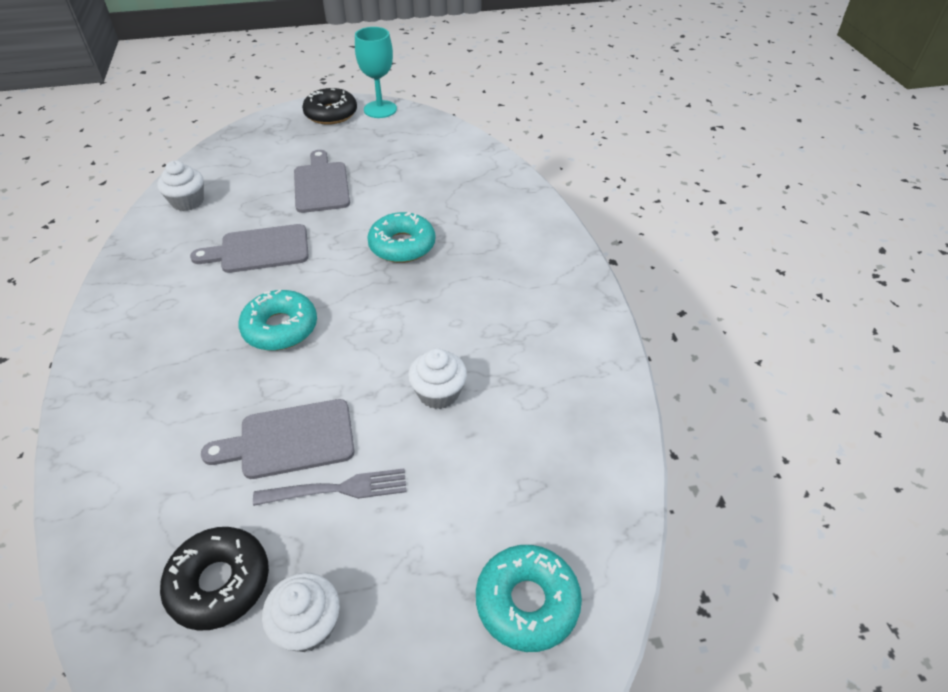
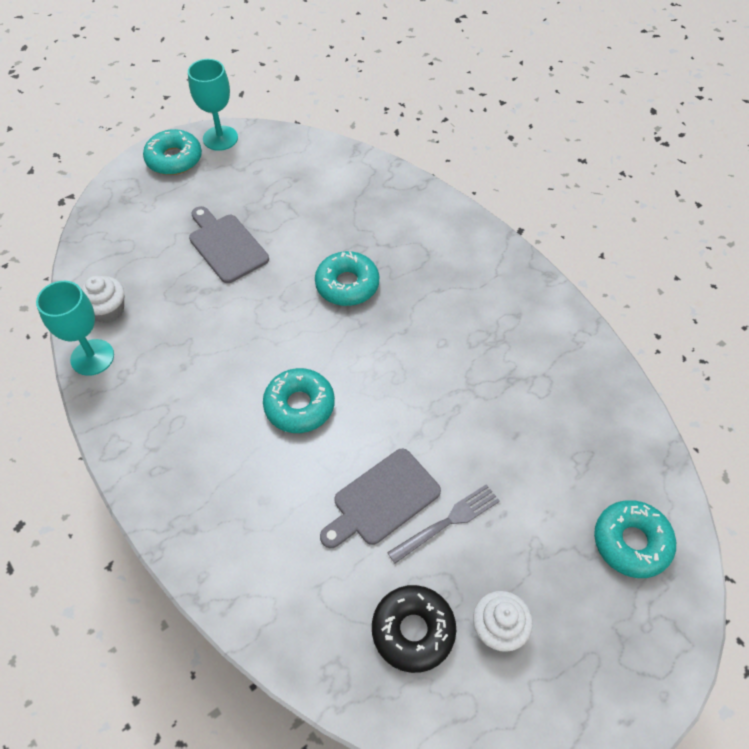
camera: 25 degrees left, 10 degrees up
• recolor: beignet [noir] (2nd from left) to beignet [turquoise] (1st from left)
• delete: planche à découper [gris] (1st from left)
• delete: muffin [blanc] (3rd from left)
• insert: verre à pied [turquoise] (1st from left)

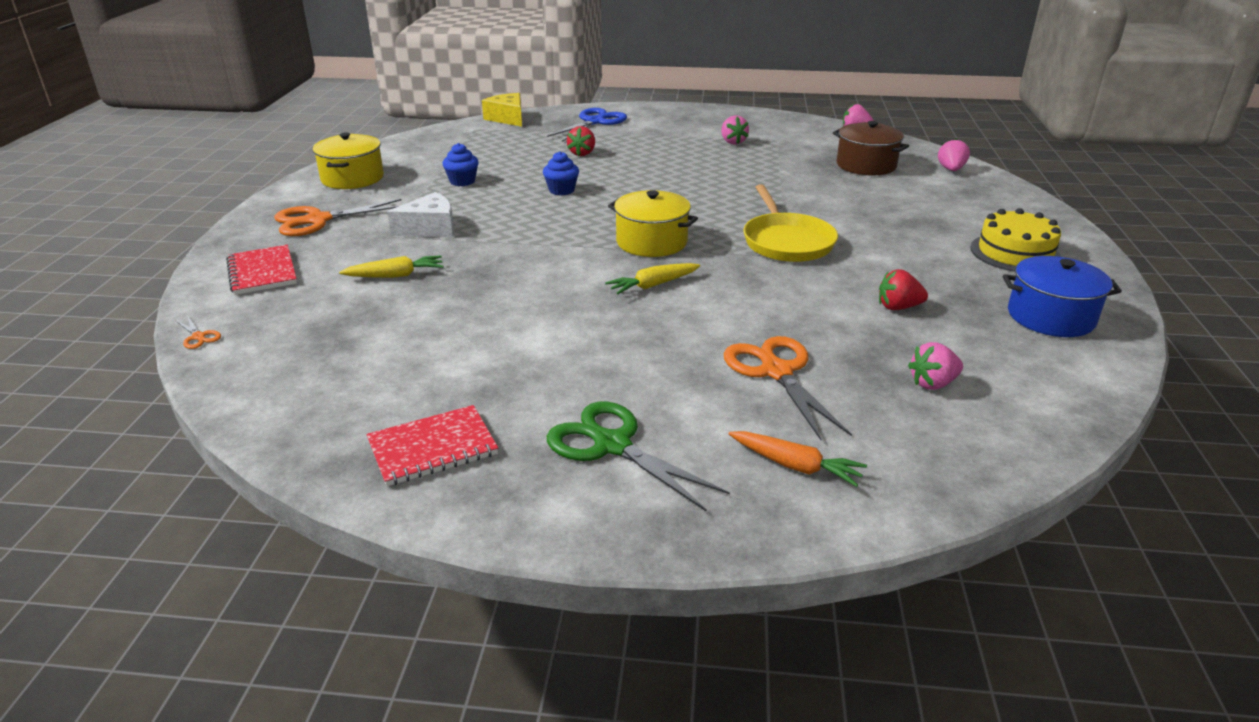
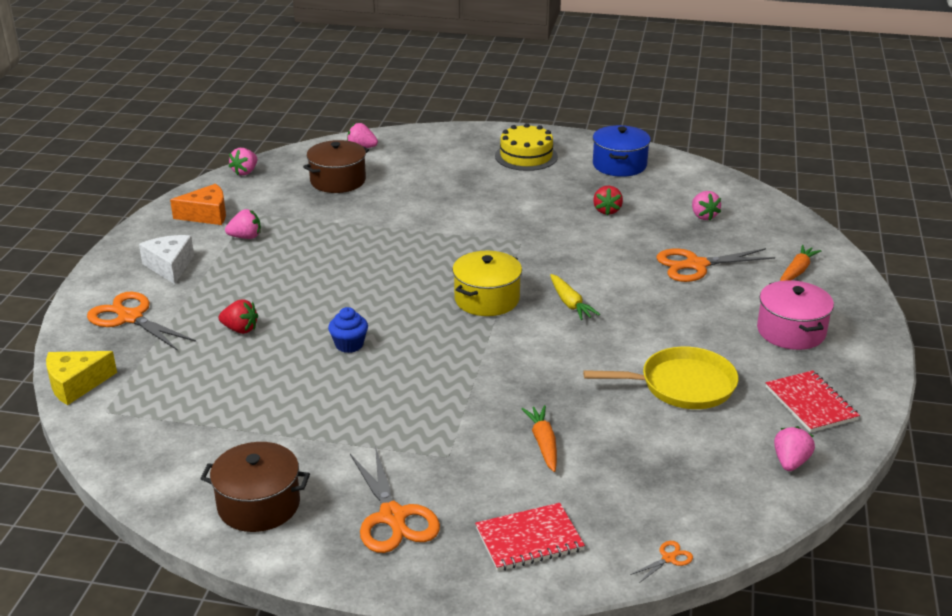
camera: 85 degrees left, 0 degrees up
• recolor: ciseaux [bleu] to ciseaux [orange] (1st from left)
• recolor: marmite [jaune] (1st from left) to marmite [marron] (1st from left)
• delete: muffin [bleu] (1st from left)
• move: poêle [jaune]
• move: fromage [blanc]
• recolor: carotte [jaune] (1st from left) to carotte [orange] (1st from left)
• replace: ciseaux [vert] to marmite [rose]
• insert: fromage [orange]
• insert: fraise [rose] (5th from left)

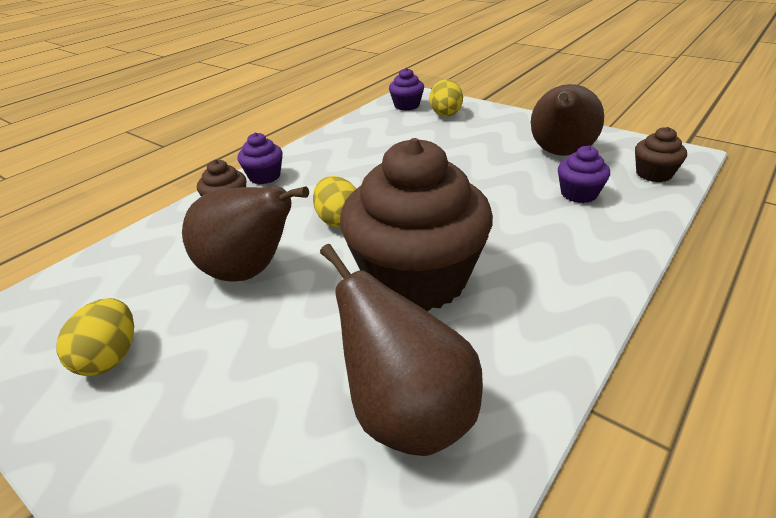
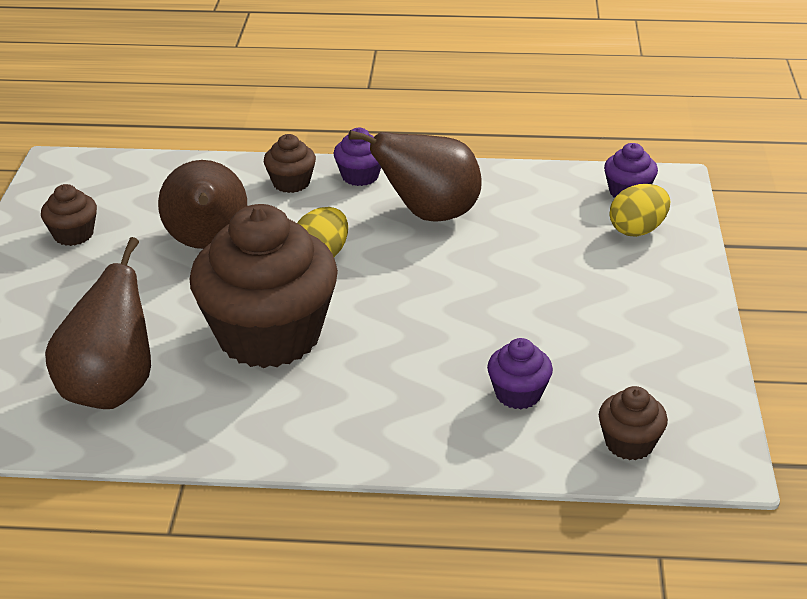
camera: 55 degrees right, 0 degrees up
• move: poire [marron] (3rd from left)
• replace: œuf [jaune] (1st from left) to muffin [marron] (1st from left)

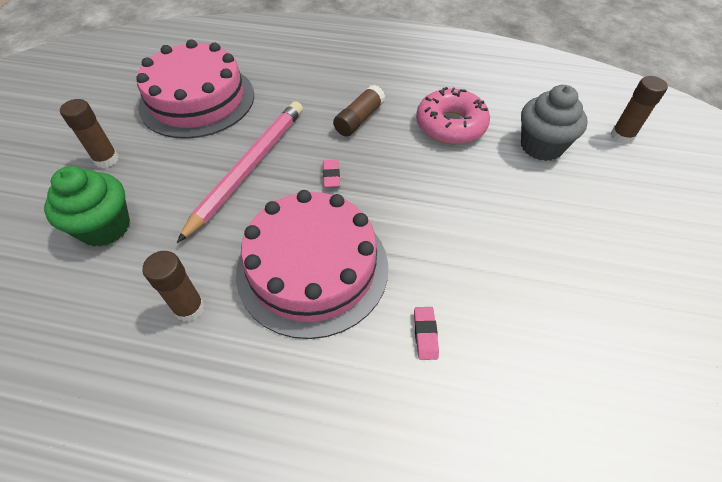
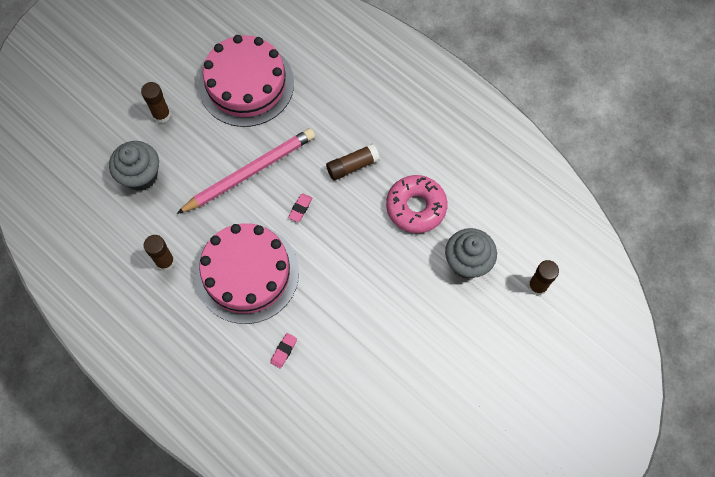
camera: 30 degrees right, 15 degrees up
• recolor: muffin [vert] to muffin [gris] (1st from left)

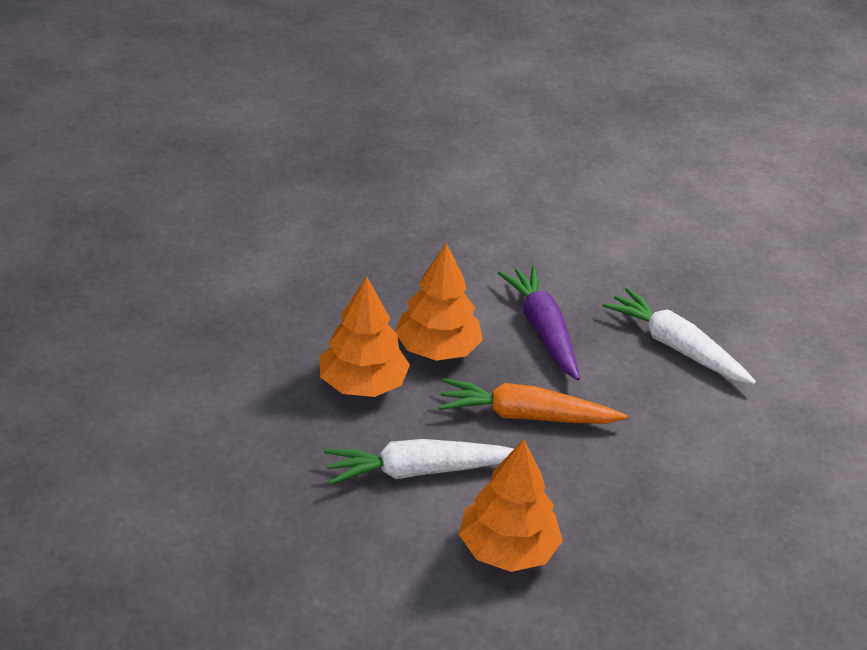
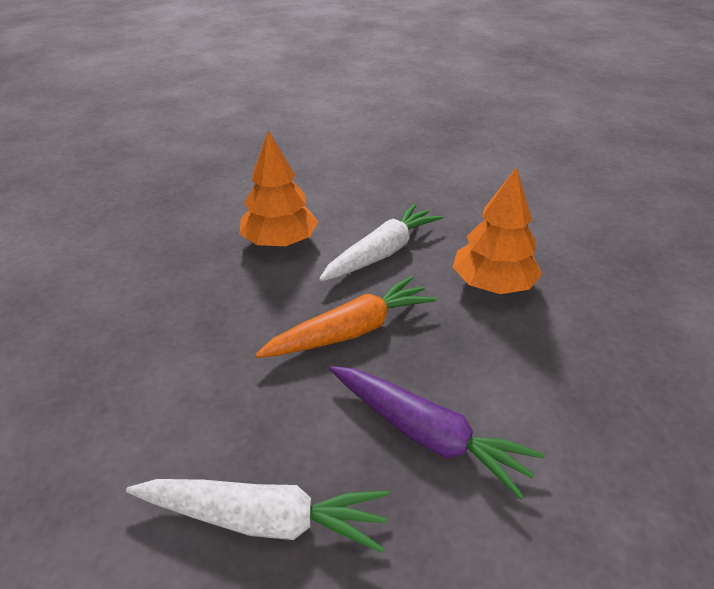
camera: 145 degrees right, 0 degrees up
• delete: arbre [orange] (2nd from left)

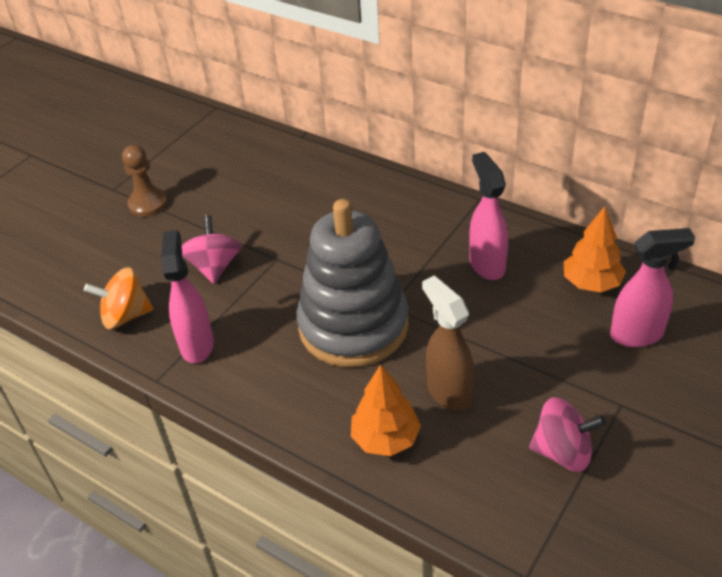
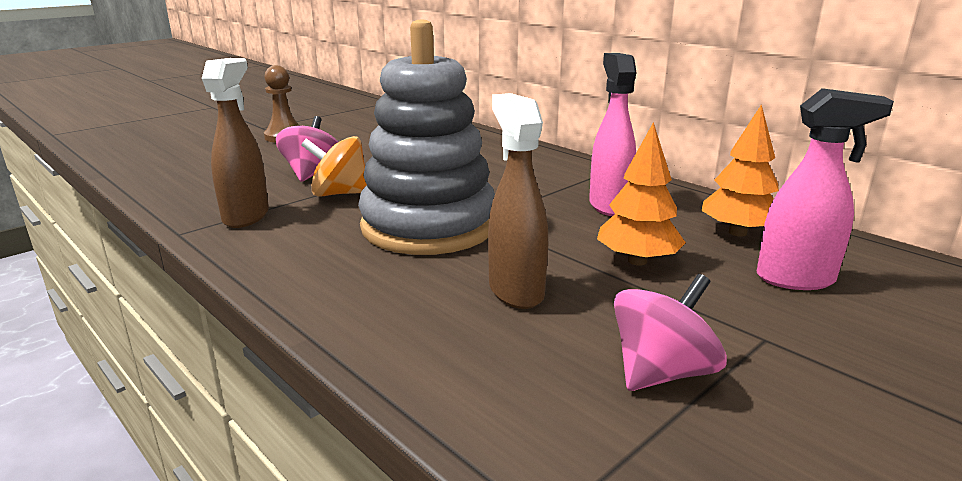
camera: 10 degrees right, 20 degrees down
• recolor: vaporisateur [rose] (1st from left) to vaporisateur [marron] (1st from left)
• move: toupie [orange]
• move: arbre [orange] (1st from left)
• rotate: toupie [rose] (2nd from left) 60 degrees counterclockwise

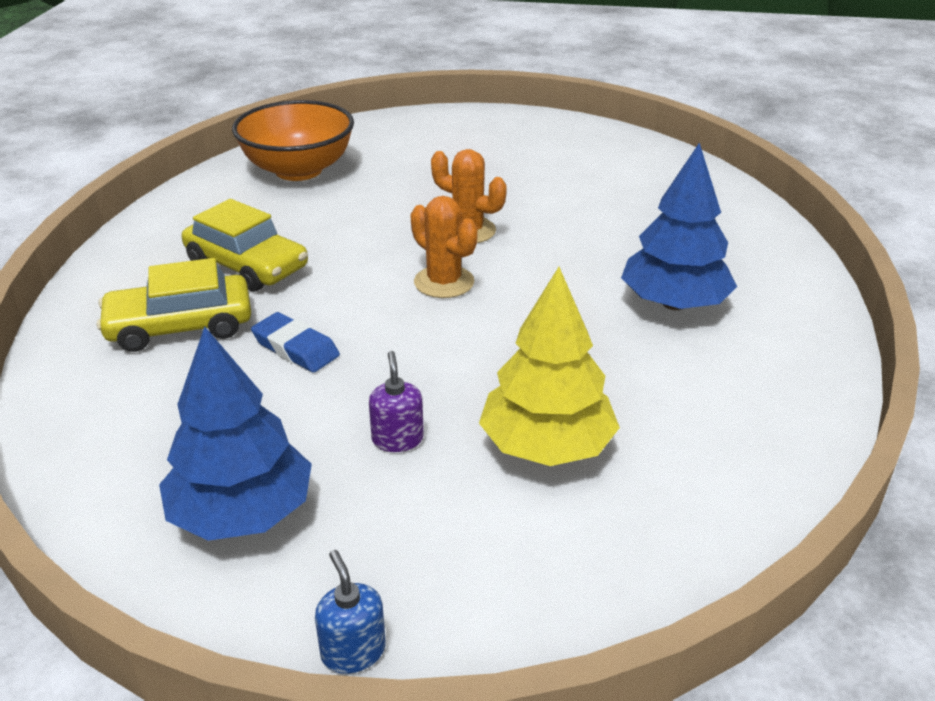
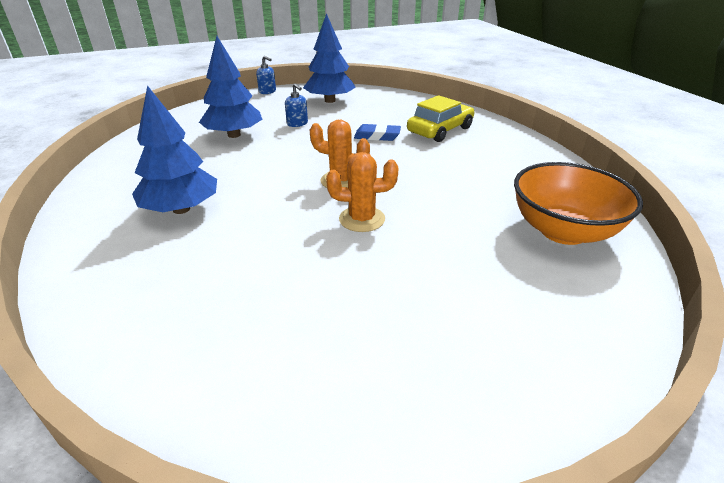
camera: 150 degrees right, 0 degrees up
• delete: voiture [jaune] (2nd from left)
• recolor: arbre [jaune] to arbre [bleu] (2nd from left)
• recolor: distributeur de savon [violet] to distributeur de savon [bleu] (2nd from left)

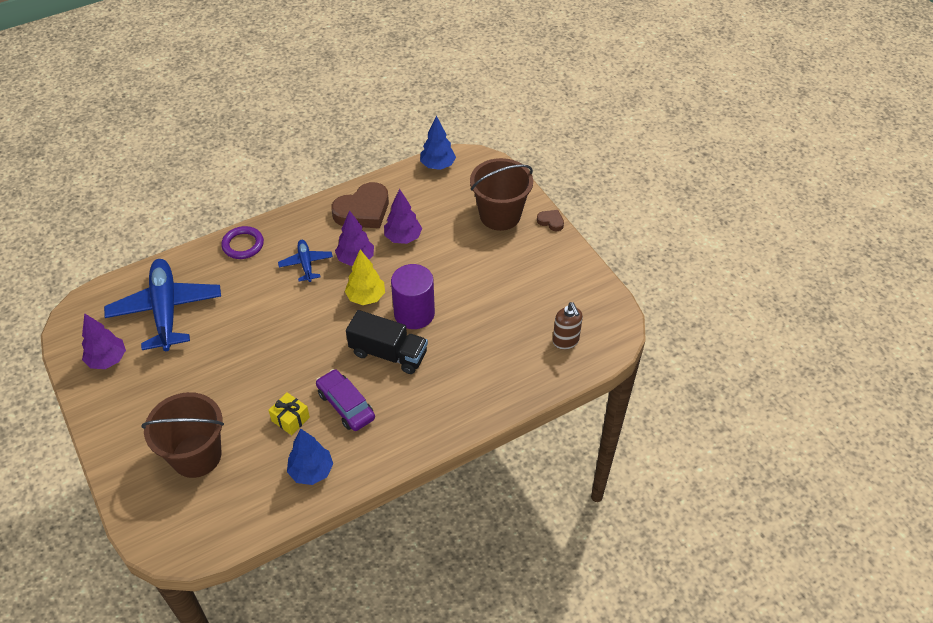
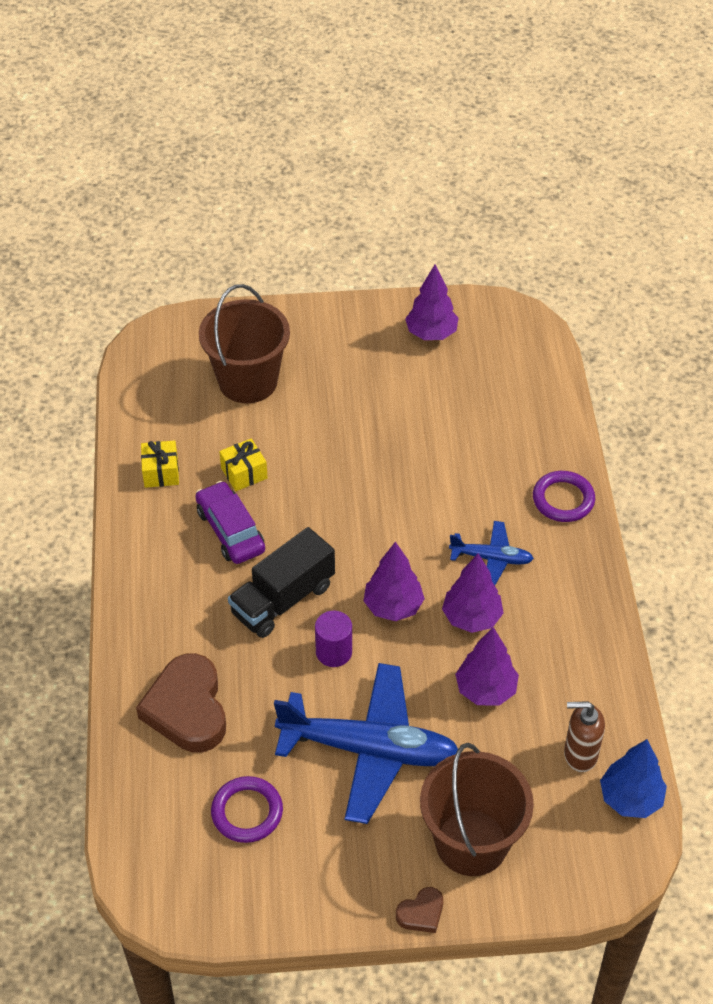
camera: 115 degrees right, 0 degrees up
• move: cœur [marron] (1st from left)
• recolor: arbre [jaune] to arbre [violet] (1st from left)
• move: avion [bleu] (1st from left)
• resize: cylindre [violet] x0.59
• move: distributeur de savon [marron]
• rotate: voiture [violet] 105 degrees counterclockwise
• replace: arbre [bleu] (1st from left) to cadeau [jaune] (1st from left)
• insert: anneau [violet] (1st from left)

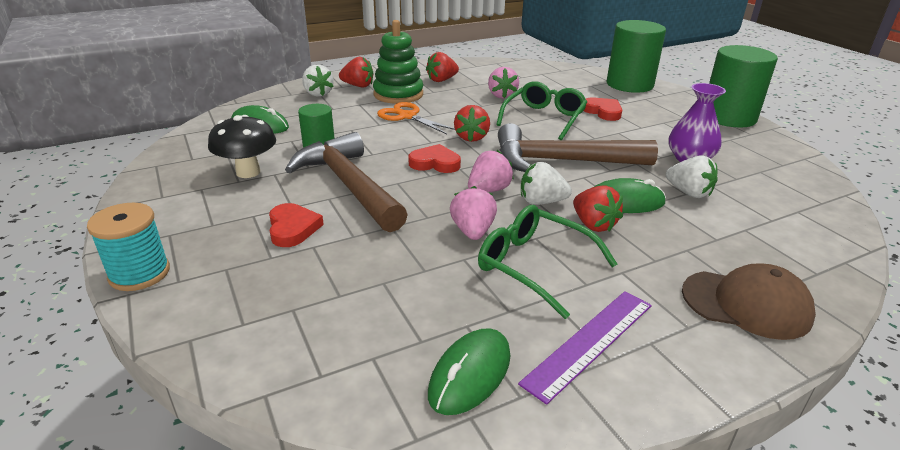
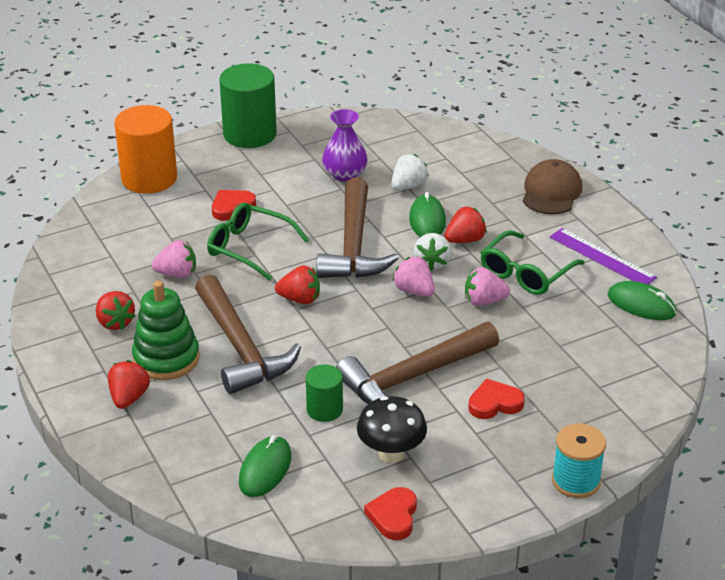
camera: 90 degrees left, 5 degrees up
• recolor: cylindre [vert] (2nd from left) to cylindre [orange]
• delete: fraise [blanc] (1st from left)
• replace: ciseaux [orange] to marteau [marron] (1st from left)
• move: cœur [rouge] (2nd from left)

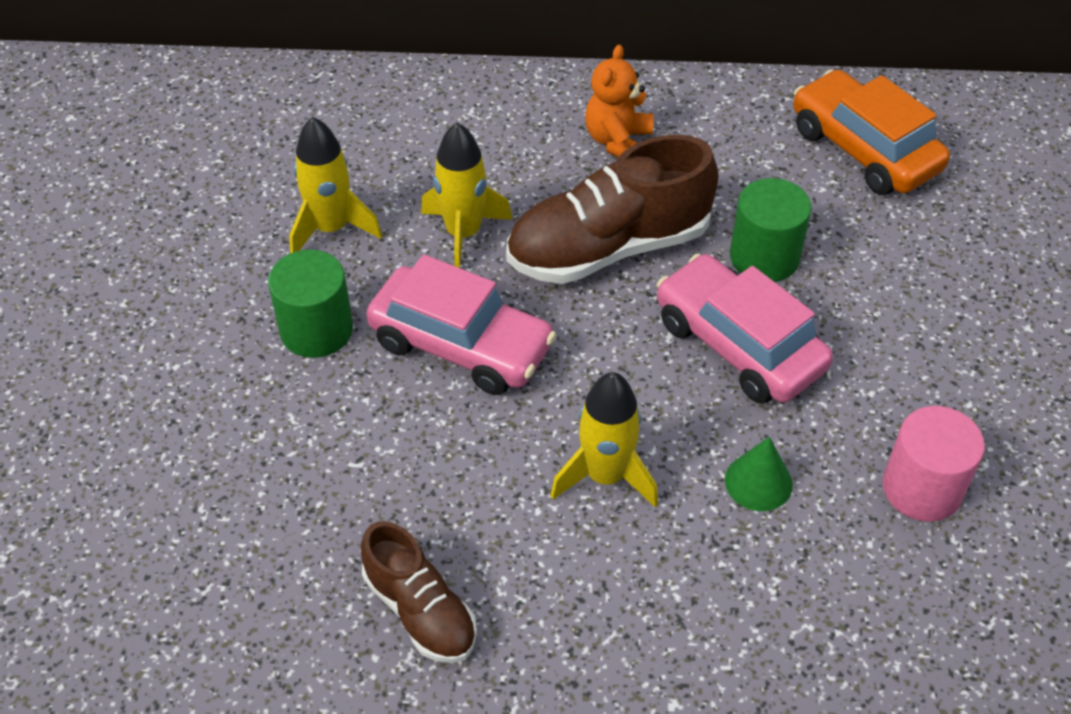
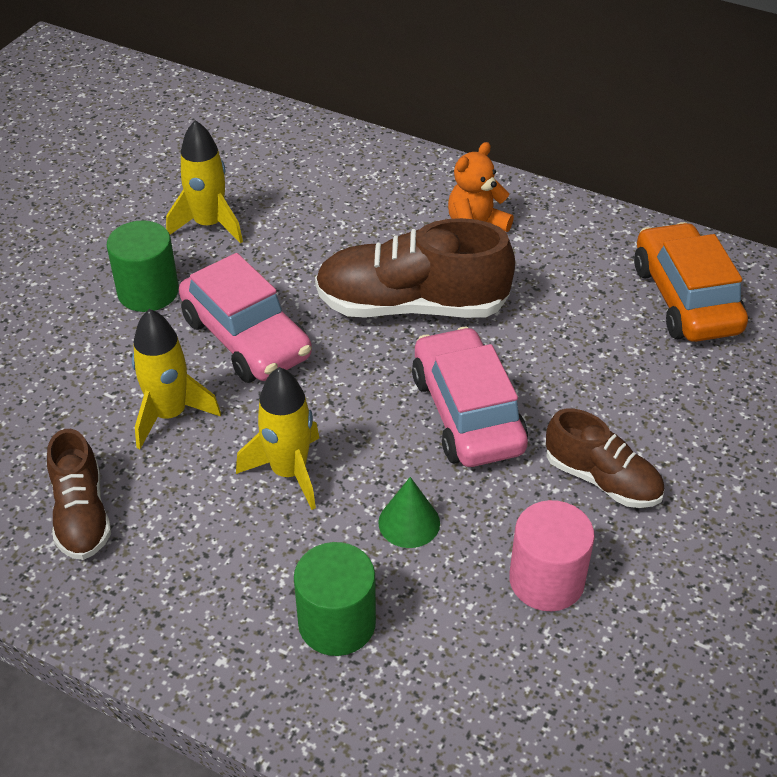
camera: 25 degrees right, 5 degrees down
• move: fusée [jaune] (2nd from left in the first image) to fusée [jaune] (1st from left)
• move: cylindre [vert] (2nd from left)
• insert: chaussure [marron] (3rd from left)

